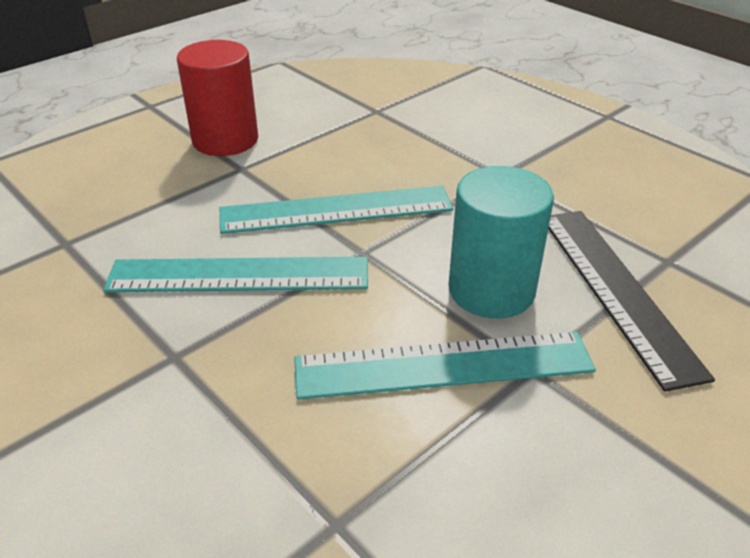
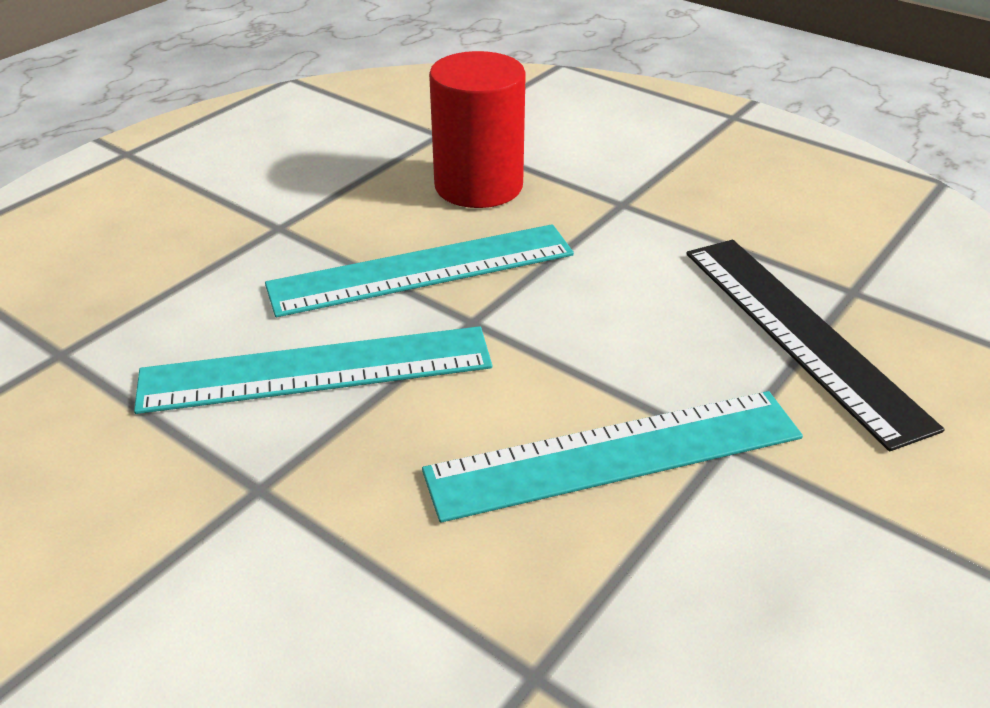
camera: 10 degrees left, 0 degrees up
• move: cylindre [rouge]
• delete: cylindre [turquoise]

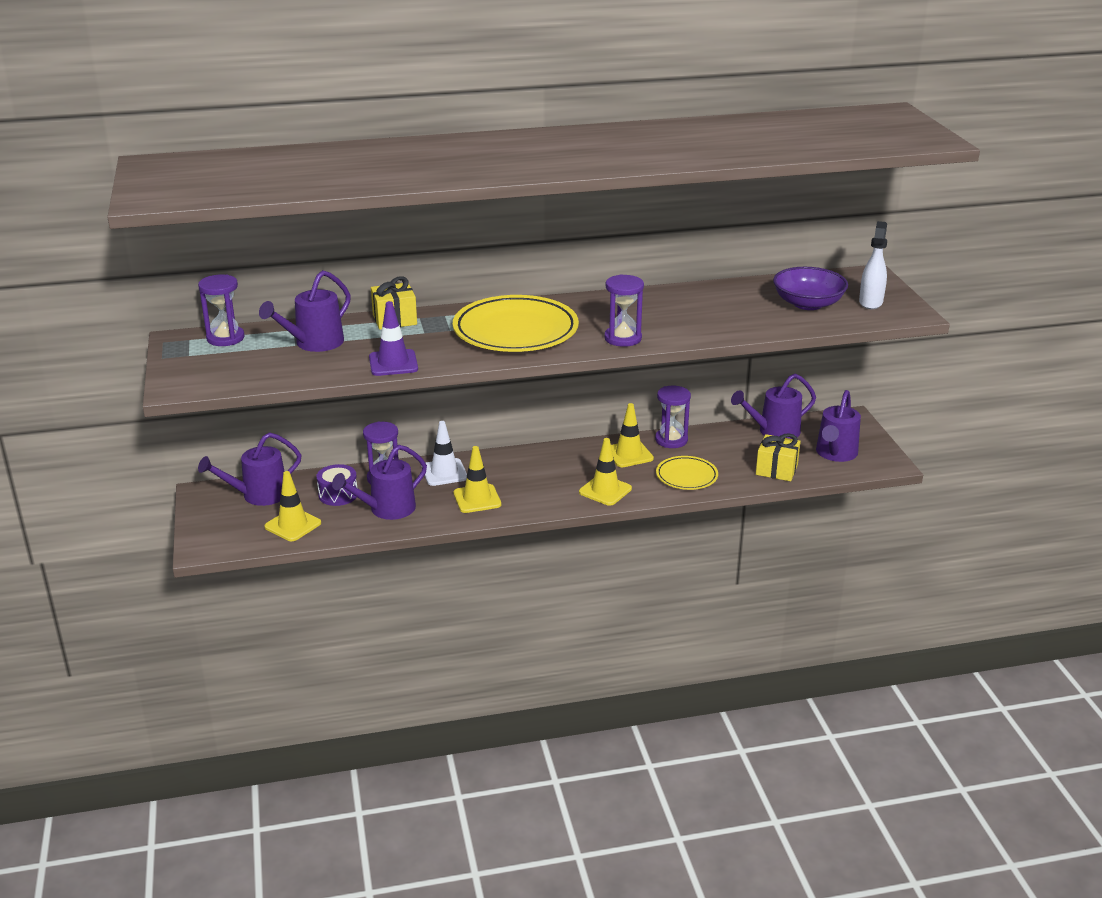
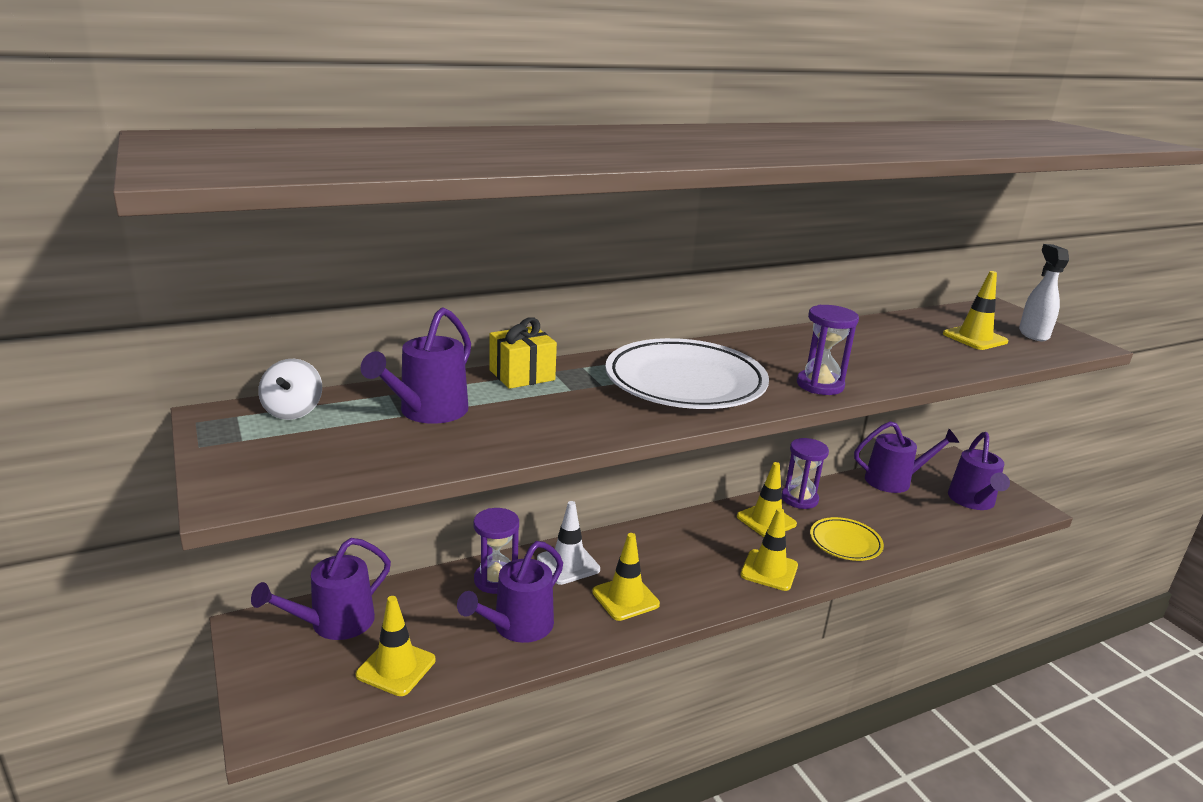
camera: 15 degrees left, 5 degrees down
• replace: bol [violet] to cône de chantier [jaune] (5th from left)
• replace: sablier [violet] (1st from left) to toupie [blanc]
• recolor: assiette [jaune] (1st from left) to assiette [blanc]
• delete: cône de chantier [violet]
• rotate: arrosoir [violet] (4th from left) 150 degrees counterclockwise
• delete: cadeau [jaune] (2nd from left)
• delete: tambour [violet]

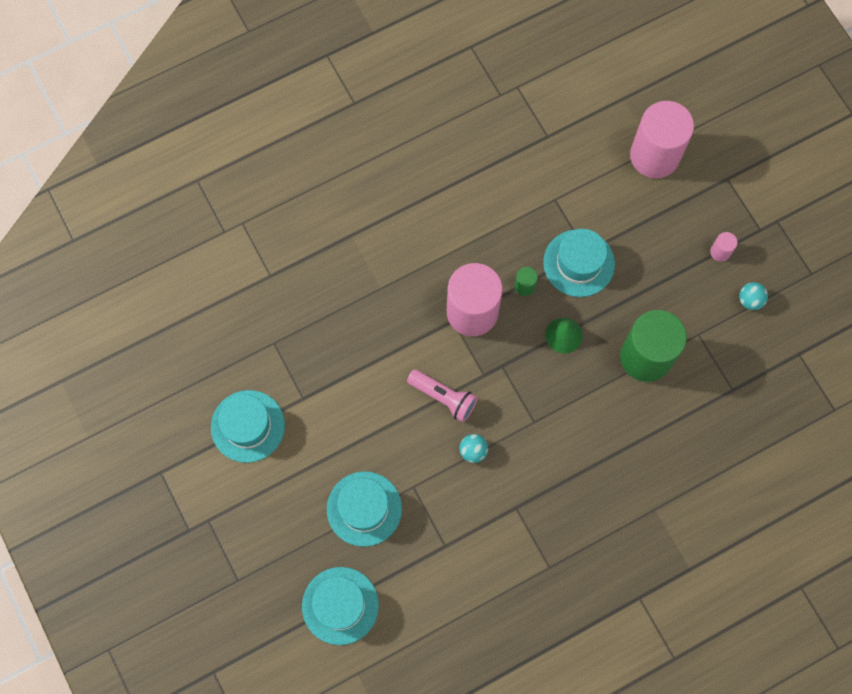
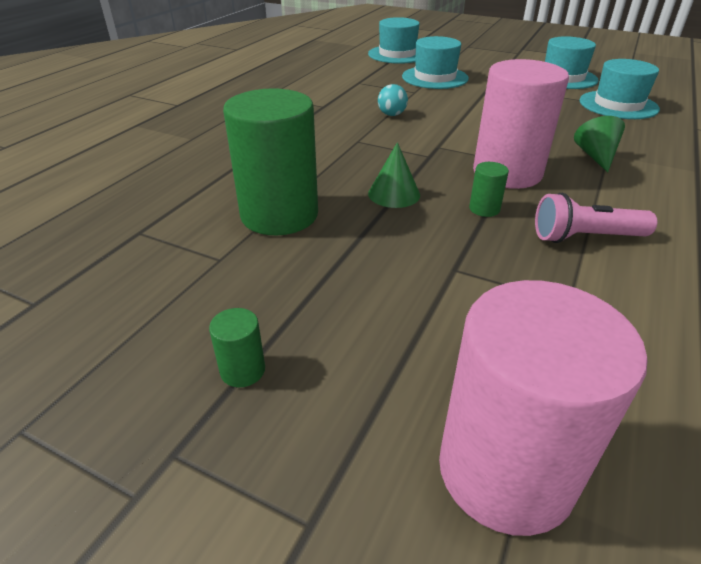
camera: 145 degrees right, 35 degrees down
• move: chapeau [turquoise] (4th from left)
• recolor: cylindre [rose] (3rd from left) to cylindre [vert] (1st from left)
• delete: balle [turquoise] (2nd from left)
• move: lampe de poche [rose]
• insert: cône [vert] (2nd from left)

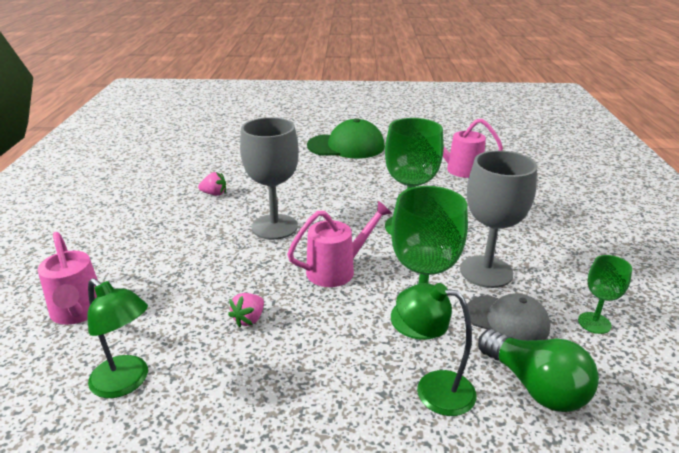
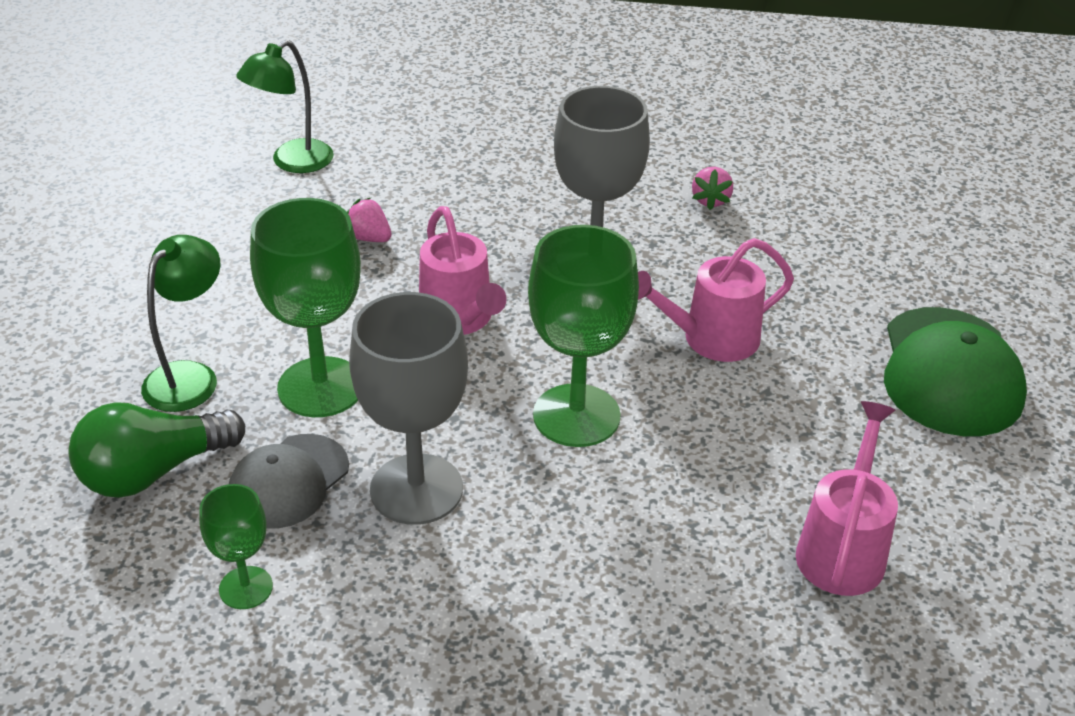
camera: 95 degrees right, 10 degrees up
• move: arrosoir [rose] (1st from left in the first image) to arrosoir [rose] (2nd from left)

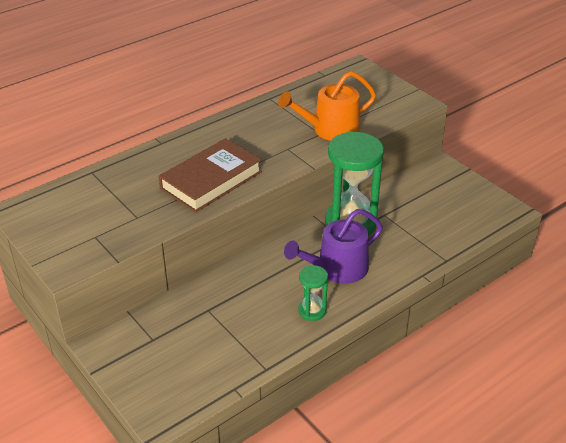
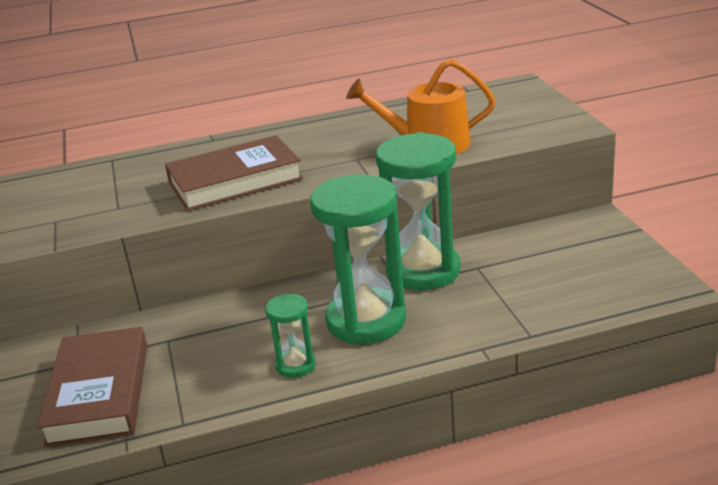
camera: 25 degrees right, 10 degrees down
• replace: arrosoir [violet] to sablier [vert] (2nd from left)
• insert: livre [marron] (1st from left)

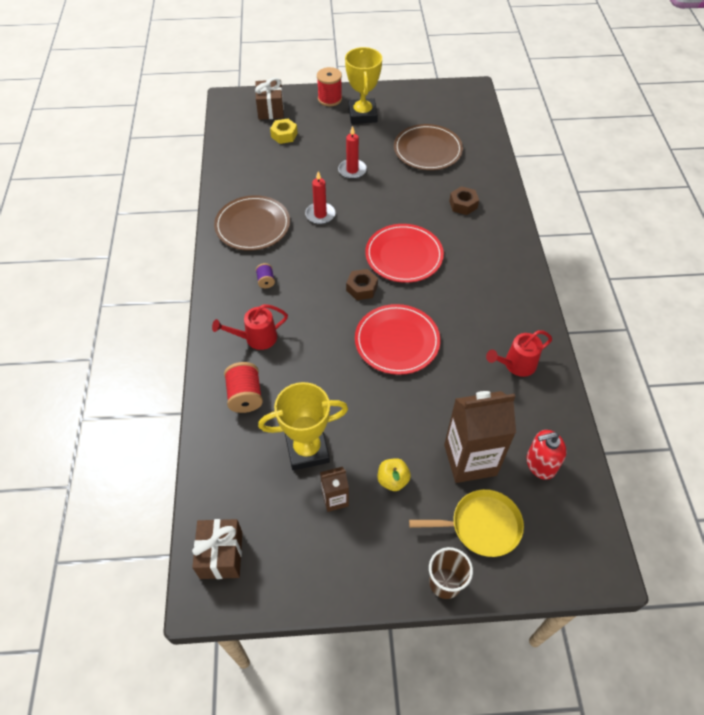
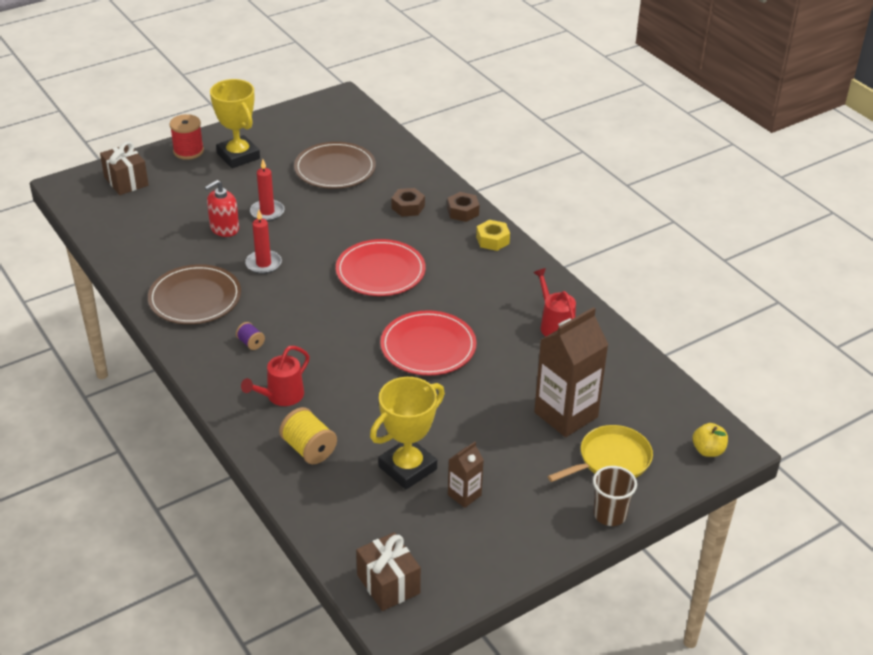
camera: 30 degrees left, 15 degrees down
• move: écrou [jaune]
• move: écrou [marron] (1st from left in the first image) to écrou [marron] (2nd from left)
• rotate: arrosoir [rouge] (2nd from left) 120 degrees clockwise
• recolor: bobine [rouge] (1st from left) to bobine [jaune]
• move: distributeur de savon [rouge]
• move: pomme [jaune]

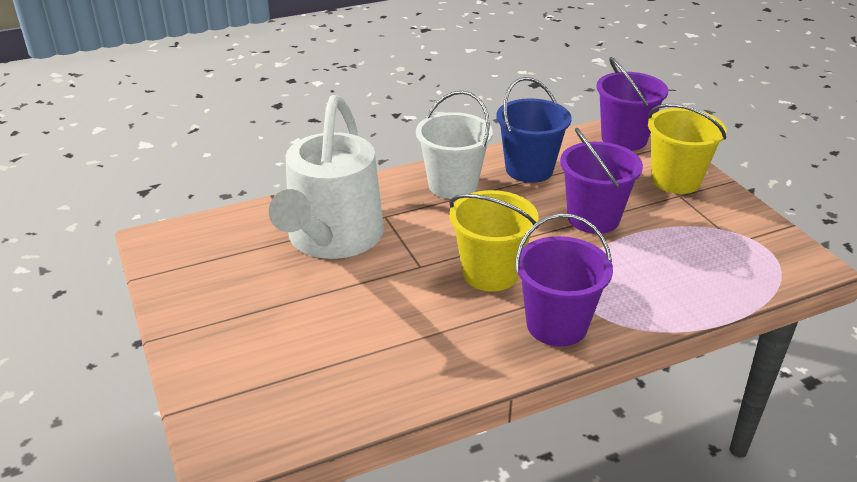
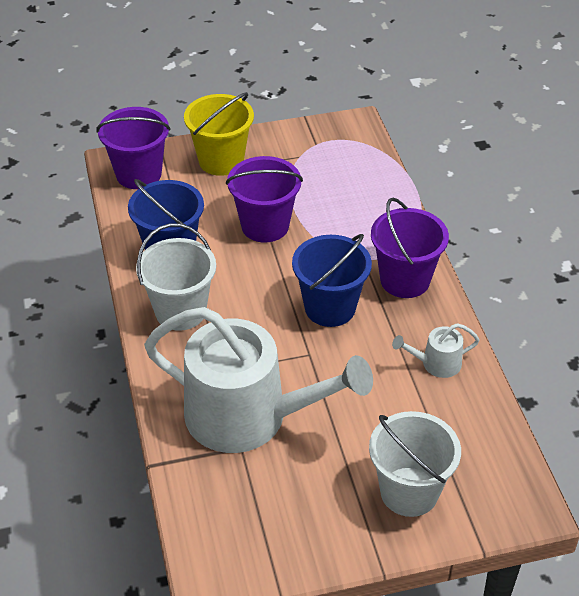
camera: 80 degrees left, 10 degrees up
• recolor: seau [jaune] (1st from left) to seau [bleu] (2nd from left)
• insert: arrosoir [blanc] (2nd from left)
• insert: seau [blanc] (2nd from left)

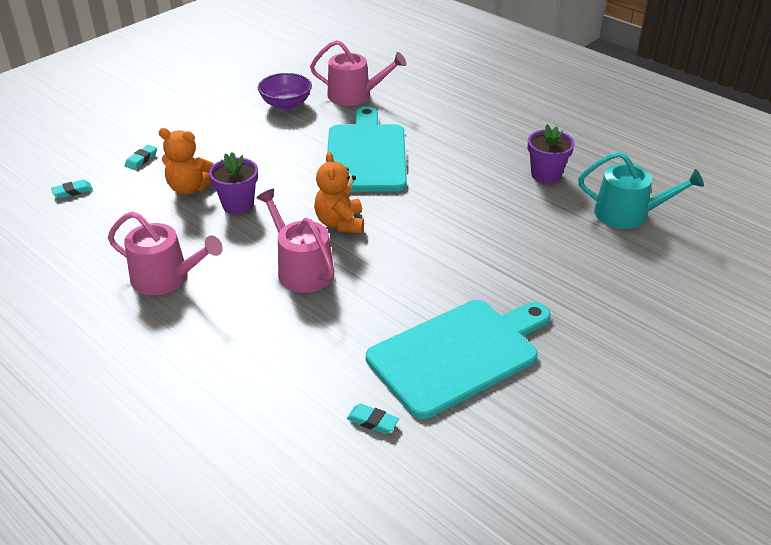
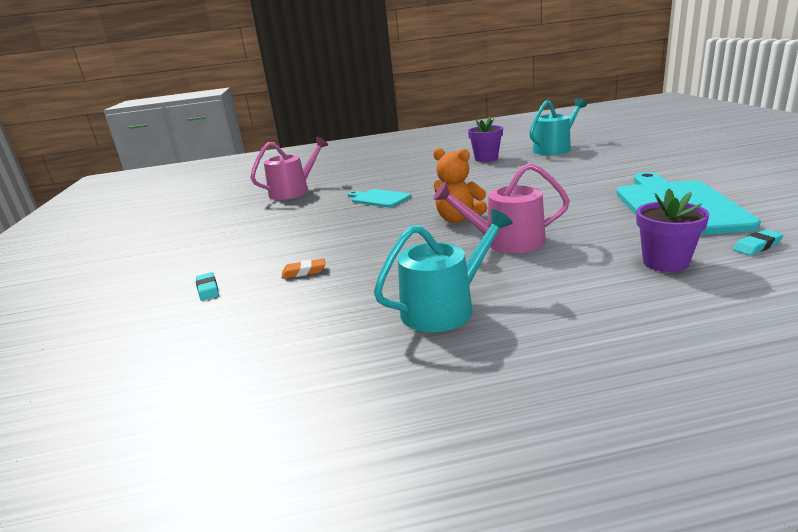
camera: 50 degrees left, 15 degrees down
• delete: bol [violet]
• resize: planche à découper [turquoise] (1st from left) x0.50
• replace: ours en peluche [orange] (1st from left) to gomme [orange]
• move: pot de fleurs [violet] (1st from left in the first image) to pot de fleurs [violet] (2nd from left)
• delete: gomme [turquoise] (1st from left)
• recolor: arrosoir [rose] (1st from left) to arrosoir [turquoise] (1st from left)

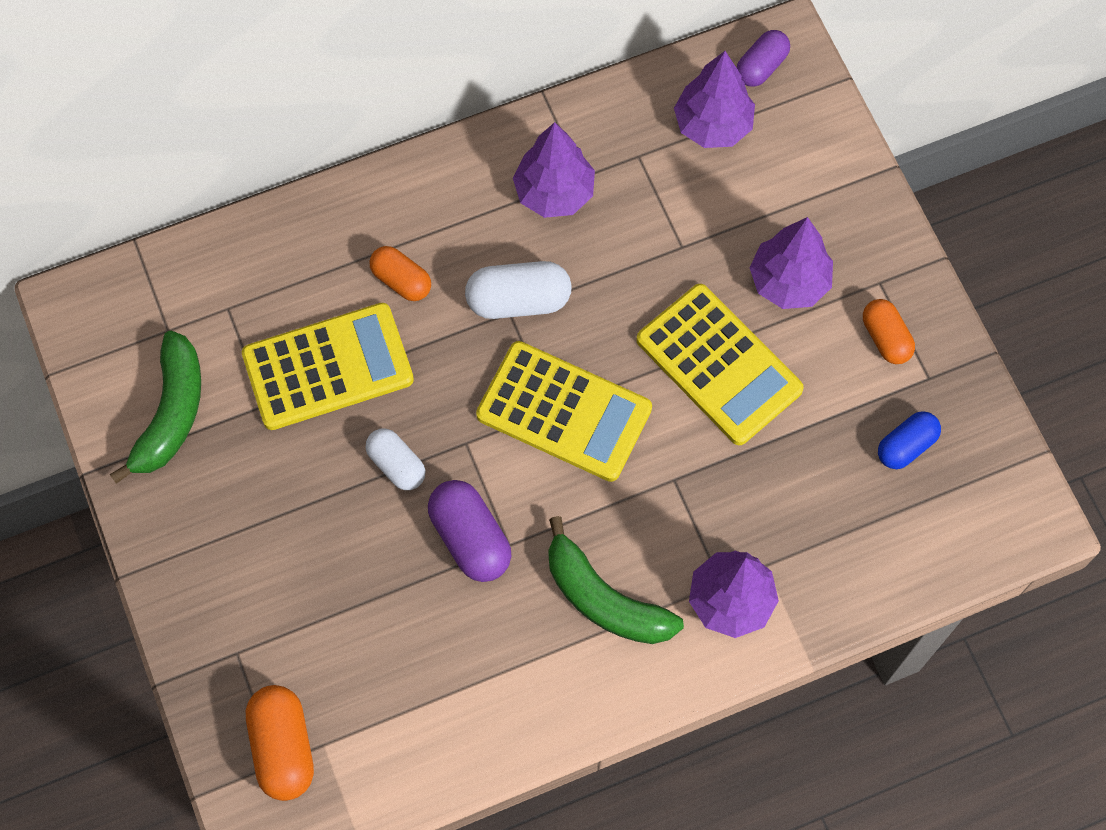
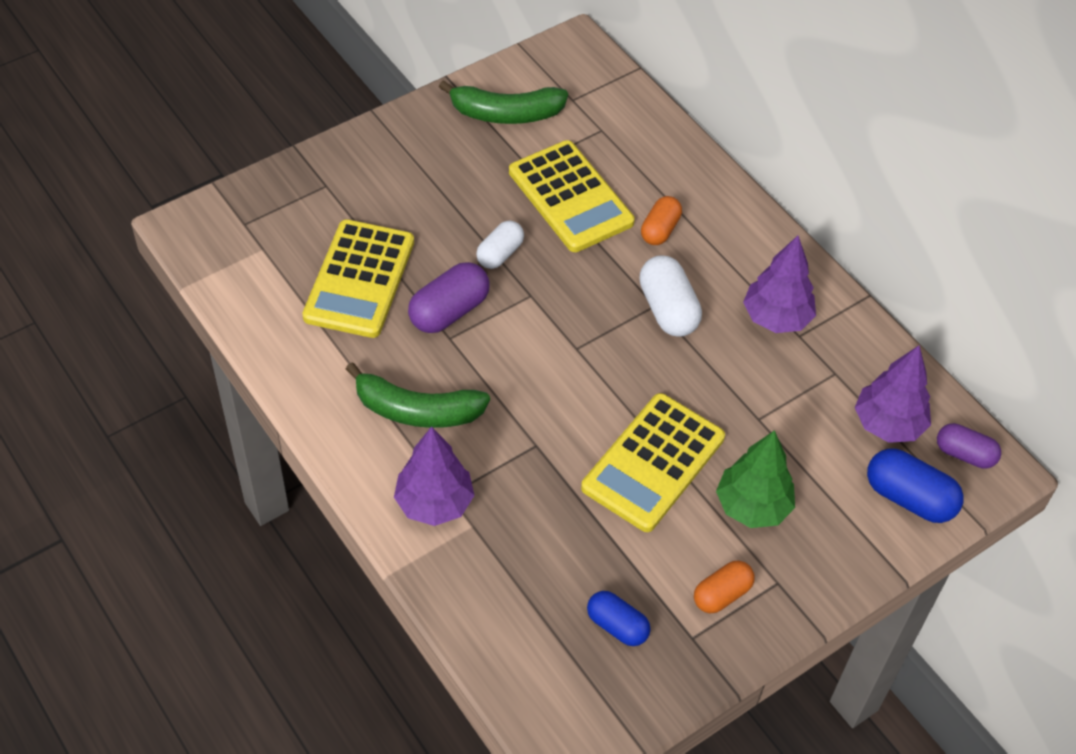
camera: 75 degrees right, 15 degrees down
• recolor: arbre [violet] (4th from left) to arbre [vert]
• move: calculatrice [jaune] (2nd from left in the first image) to calculatrice [jaune] (1st from left)
• rotate: banane [vert] (2nd from left in the first image) 105 degrees counterclockwise
• delete: gélule [orange] (1st from left)
• insert: gélule [bleu] (2nd from left)

